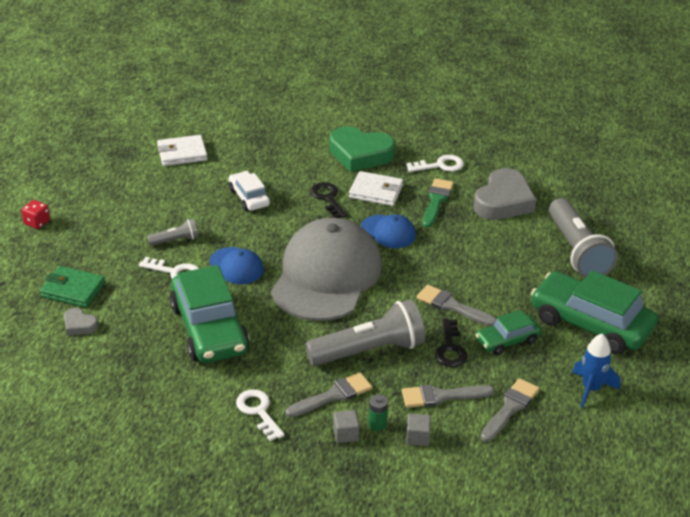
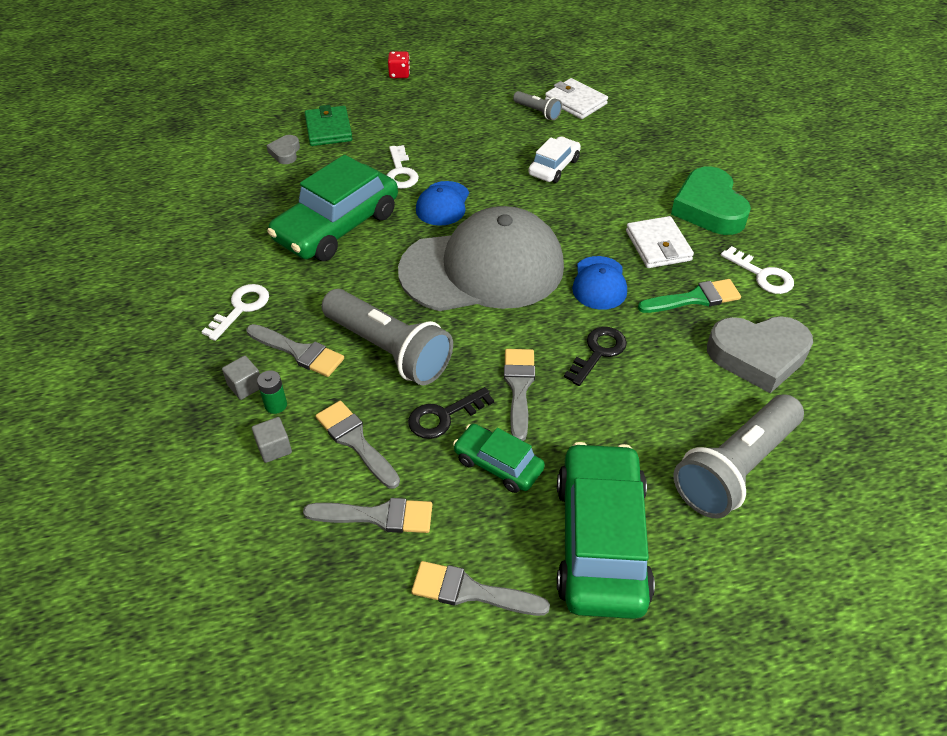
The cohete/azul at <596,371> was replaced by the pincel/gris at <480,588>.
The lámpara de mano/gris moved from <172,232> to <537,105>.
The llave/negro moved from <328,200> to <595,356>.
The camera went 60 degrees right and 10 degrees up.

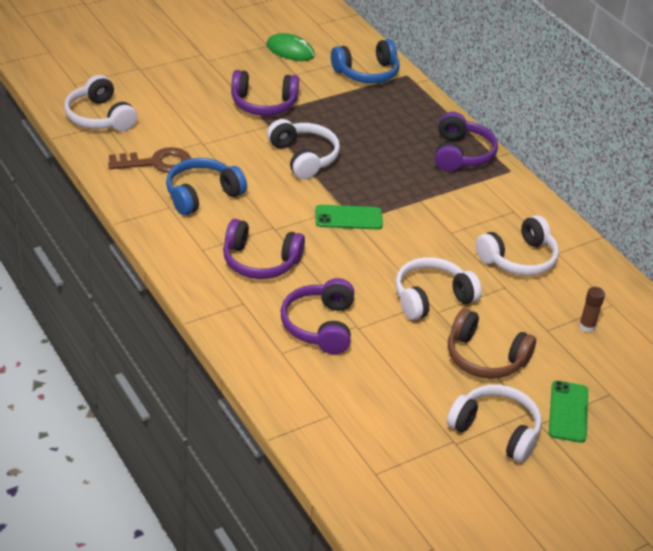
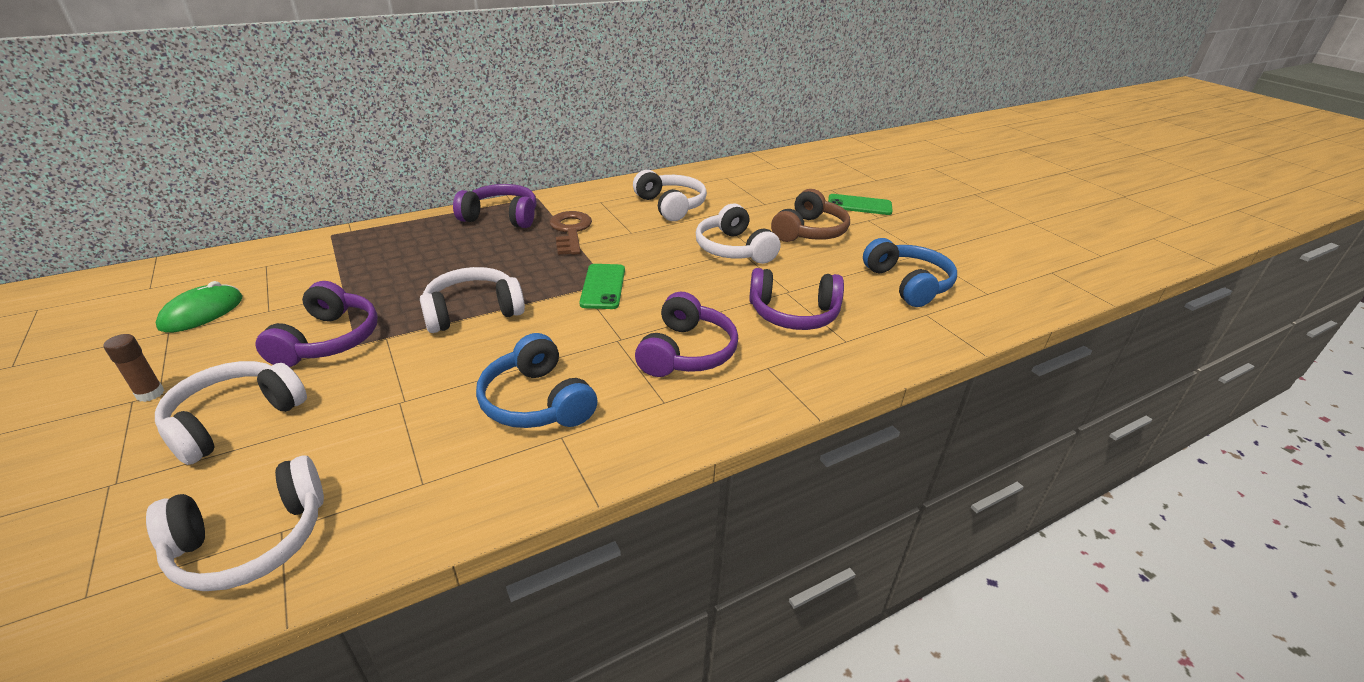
The barra de pegamento/marrón moved from <592,310> to <133,368>.
The auriculares/blanco moved from <494,424> to <231,413>.
The llave/marrón moved from <149,160> to <570,233>.
The auriculares/azul moved from <365,61> to <910,272>.
The camera went 85 degrees left and 5 degrees down.

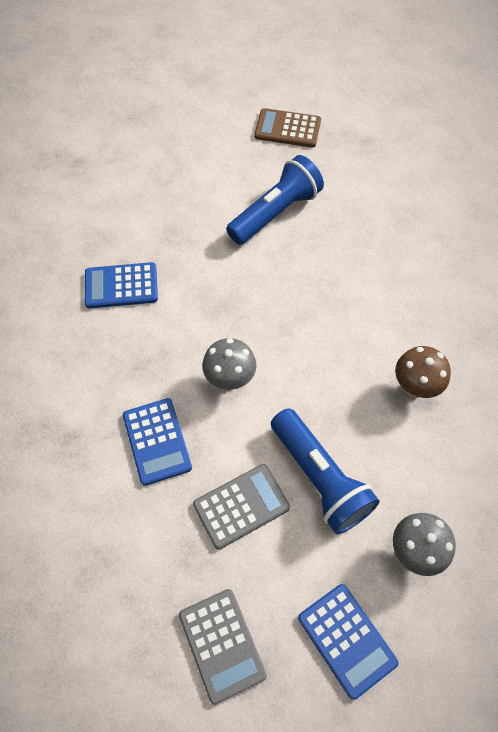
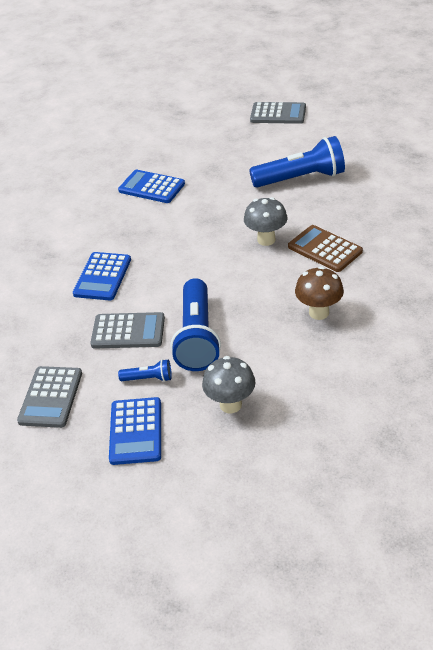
The lámpara de mano/azul at <145,370> appeared.
The seta/gris moved from <229,364> to <265,221>.
The calculadora/gris at <278,113> appeared.
The calculadora/marrón moved from <287,128> to <325,248>.
The camera went 35 degrees right and 20 degrees down.

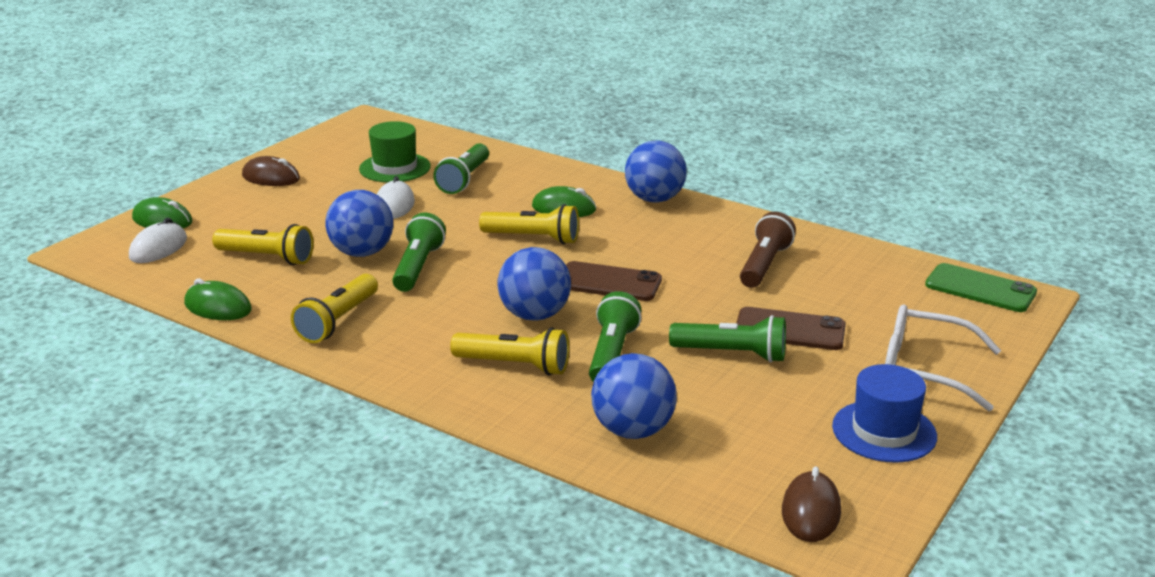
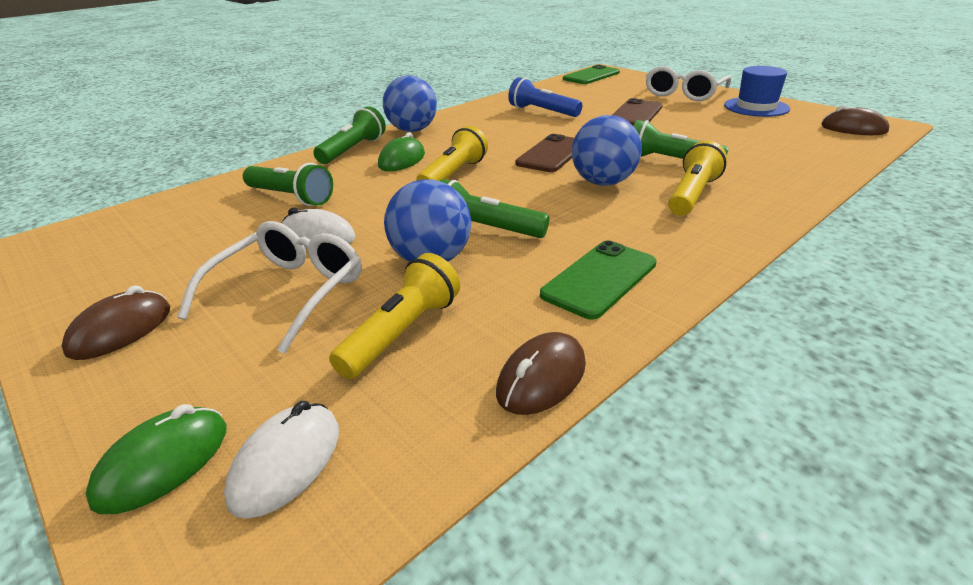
The gafas/blanco at <269,287> appeared.
The ratón/blanco at <158,240> turned 75 degrees clockwise.
The lámpara de mano/verde moved from <727,338> to <349,135>.
The ratón/verde at <218,299> became the ratón/marrón at <541,373>.
The lámpara de mano/marrón at <768,249> became the lámpara de mano/azul at <545,97>.
The lámpara de mano/amarillo at <334,308> was replaced by the móvil/verde at <598,280>.
The sombrero/verde at <395,152> disappeared.
The pelota/azul at <634,396> disappeared.
The camera went 75 degrees left and 5 degrees up.

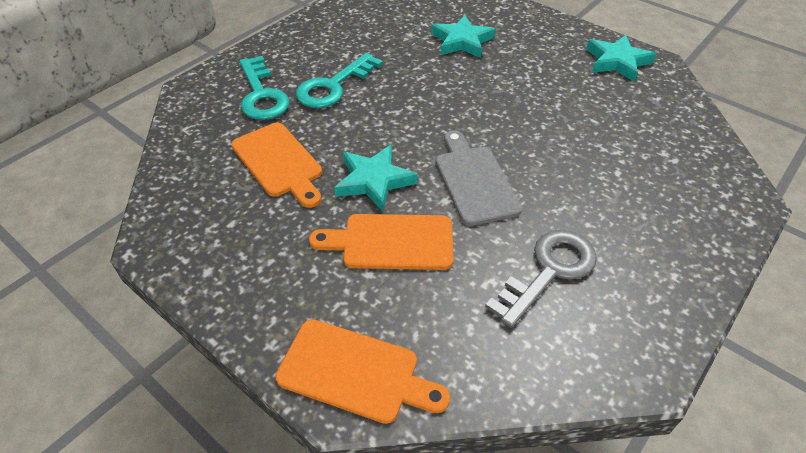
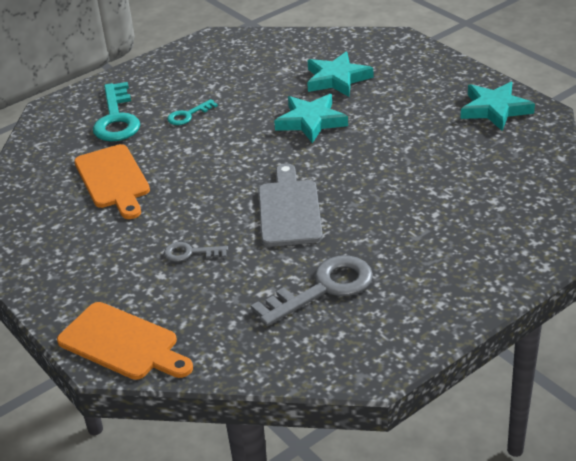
The tabla de cortar/naranja at <381,242> was replaced by the llave/gris at <196,252>.
The llave/turquesa at <339,80> changed to 0.52 times the size.
The estrella/turquesa moved from <376,178> to <311,118>.
The camera went 15 degrees right and 10 degrees down.

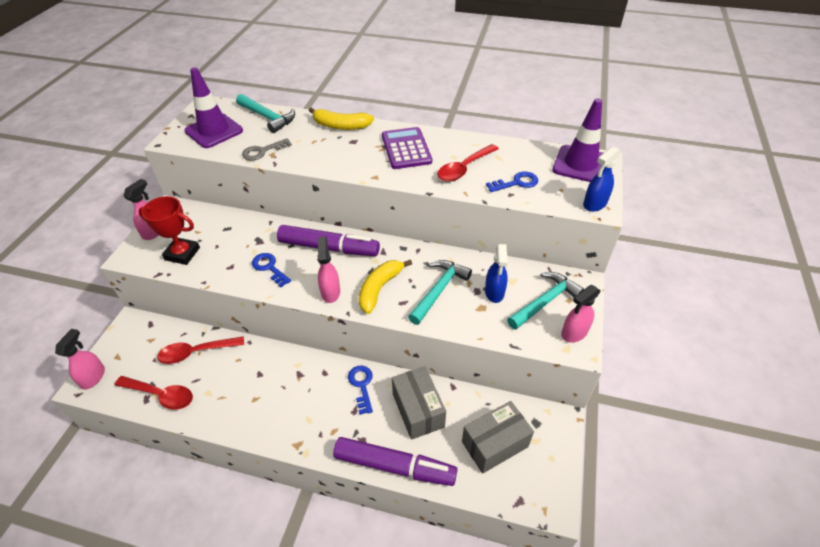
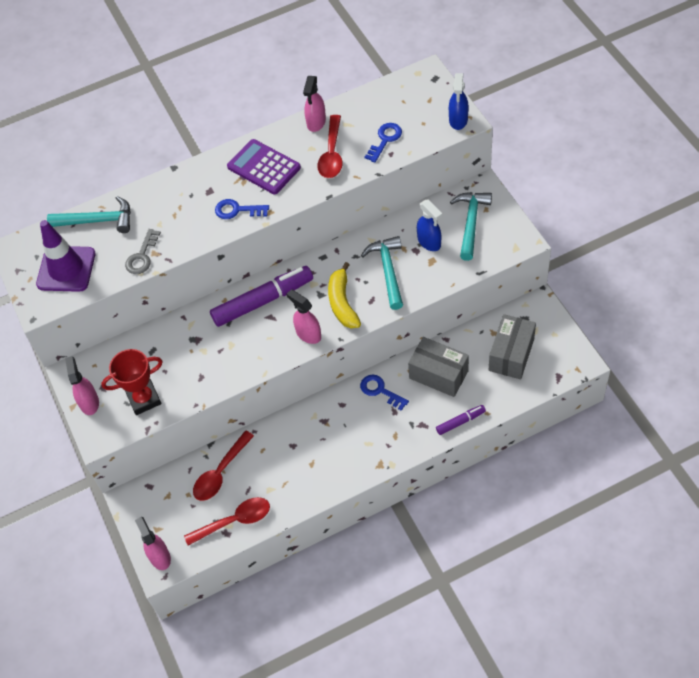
The llave/azul moved from <271,270> to <242,209>.
The pulverizador/rosa moved from <581,313> to <314,104>.
The rotulador/morado at <395,461> changed to 0.49 times the size.
The plátano/amarillo at <341,118> disappeared.
The cono de tráfico/morado at <577,140> disappeared.
The camera went 35 degrees left and 10 degrees up.

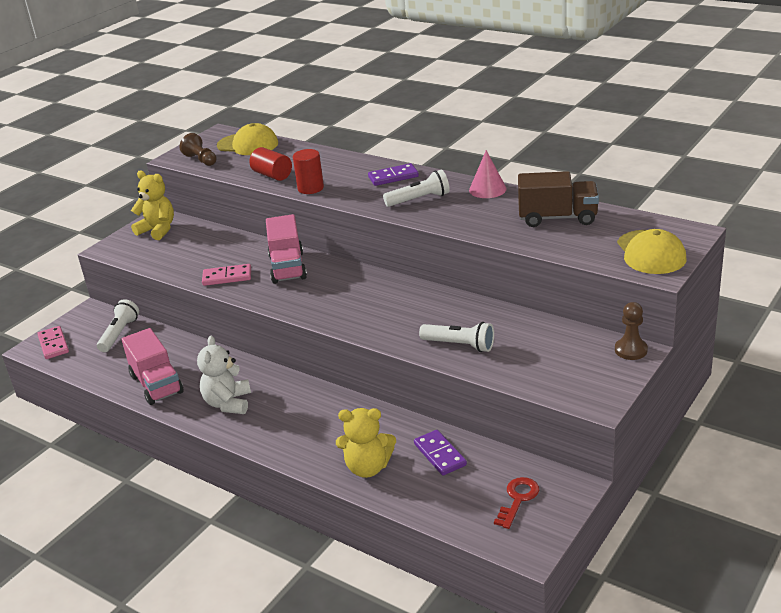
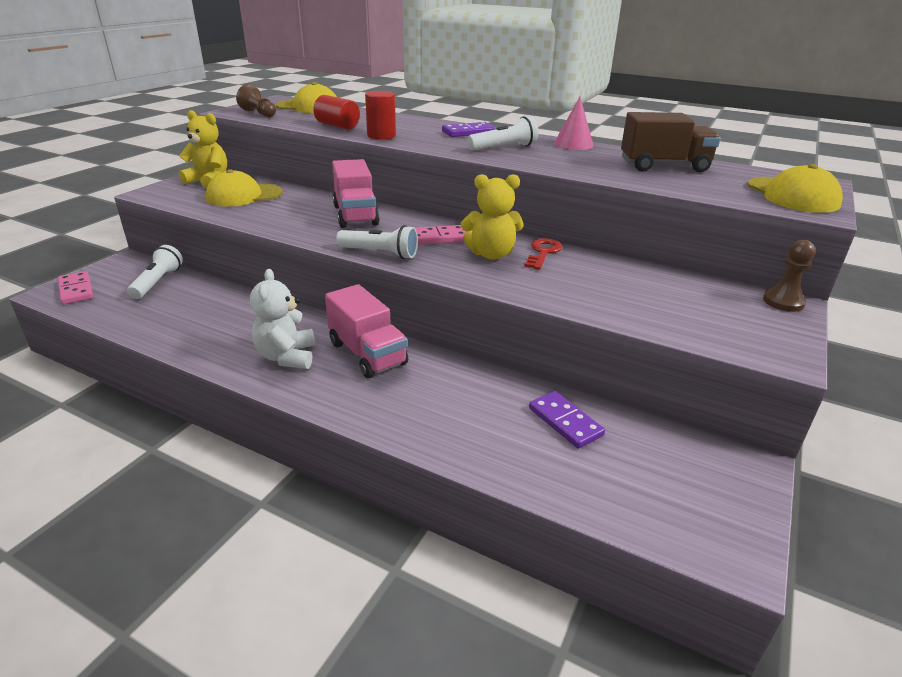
The gorra/amarillo at <244,188> appeared.
The camión/rosa moved from <153,366> to <366,331>.
The lámpara de mano/blanco moved from <456,337> to <377,242>.
The ficha de dominó/rosa moved from <226,275> to <440,235>.
The osito/amarillo moved from <366,443> to <492,217>.
The llave/rojo moved from <516,503> to <543,254>.
The camera went 10 degrees left and 0 degrees up.

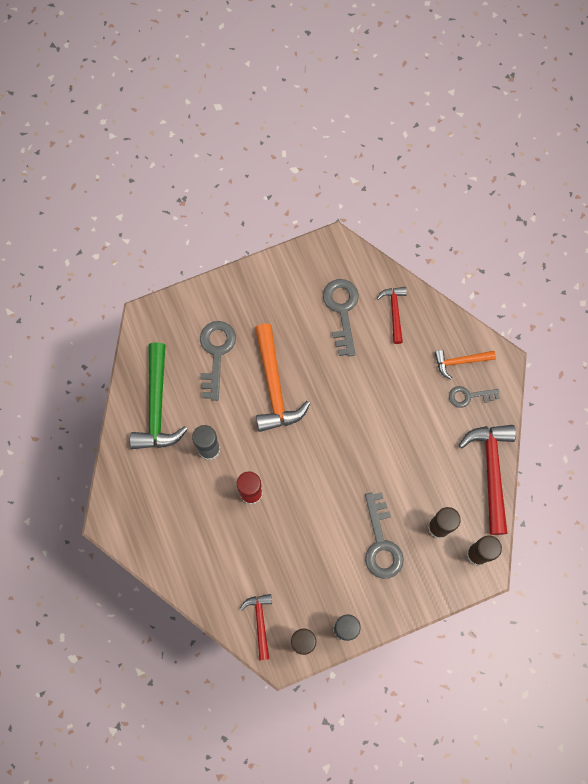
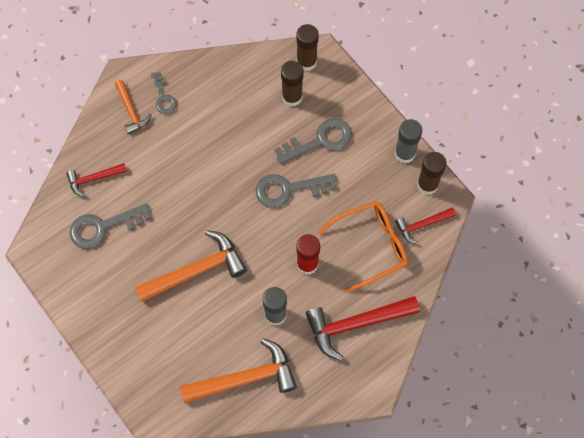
The martillo/verde at <159,395> became the martillo/naranja at <238,370>.
The llave/gris moved from <218,361> to <296,191>.
The martillo/rojo moved from <487,480> to <363,328>.
The gafas/naranja at <363,246> appeared.
The camera went 105 degrees left and 5 degrees down.

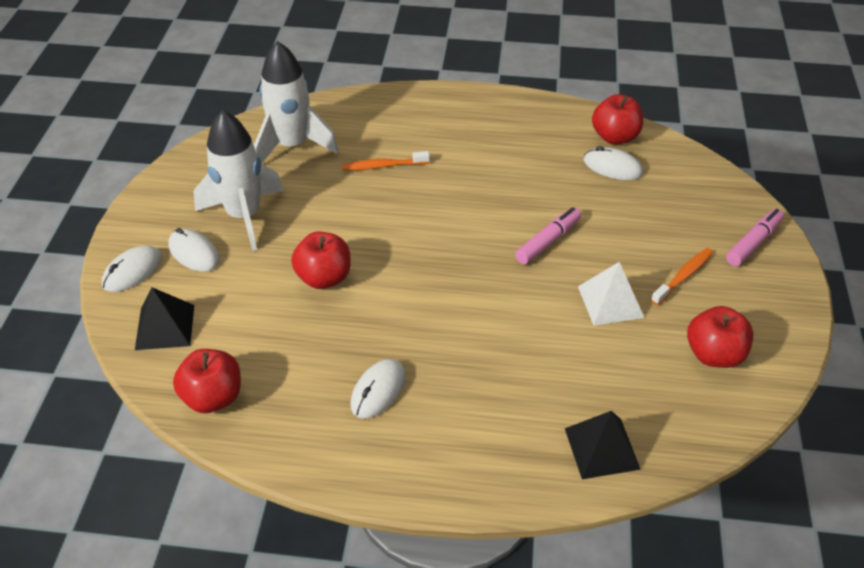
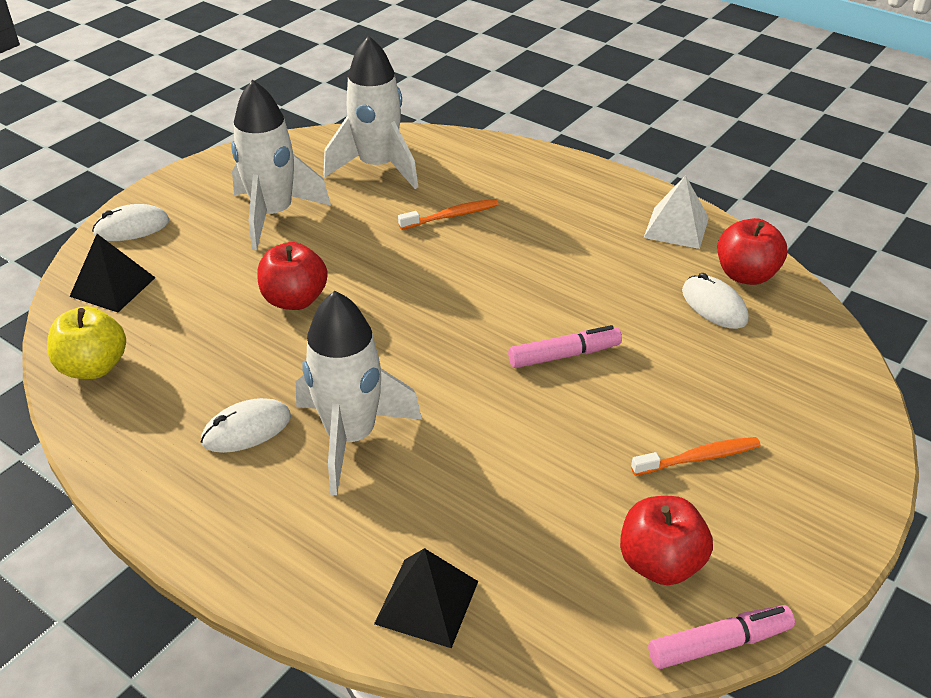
The manzana/rojo at <207,381> became the manzana/amarillo at <86,342>.
The cohete/blanco at <359,393> appeared.
The cepillo de dientes/naranja at <386,161> turned 135 degrees clockwise.
The pirámide/blanco moved from <611,294> to <676,212>.
The rotulador/rosa moved from <755,237> to <721,637>.
The ratón/blanco at <194,250> disappeared.
The camera went 30 degrees right and 5 degrees down.

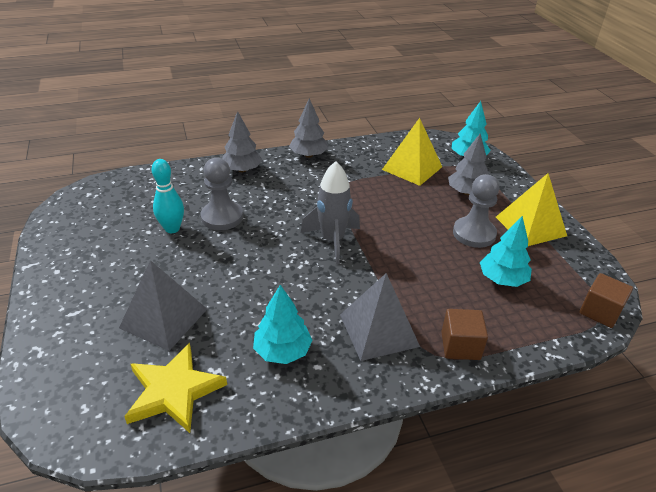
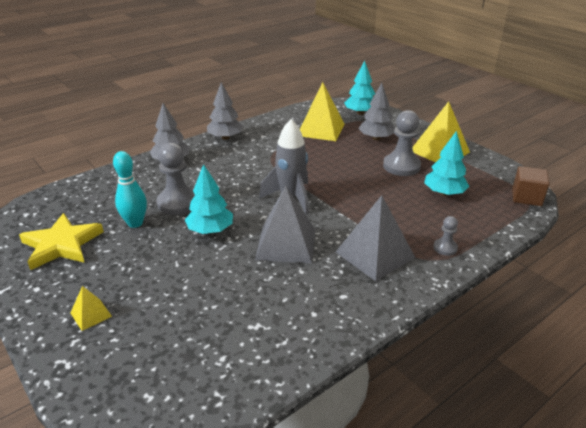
The estrella/amarillo moved from <175,388> to <61,241>.
The pirámide/amarillo at <91,308> appeared.
The árbol/turquesa moved from <283,324> to <209,199>.
The pirámide/gris moved from <163,305> to <285,224>.
The cubo/marrón at <464,334> was replaced by the peón/gris at <445,236>.
The camera went 20 degrees left and 5 degrees down.

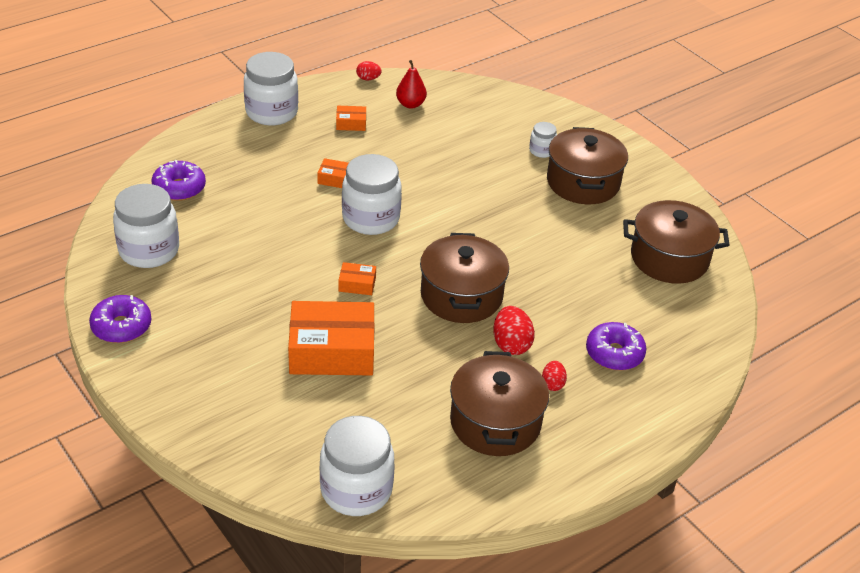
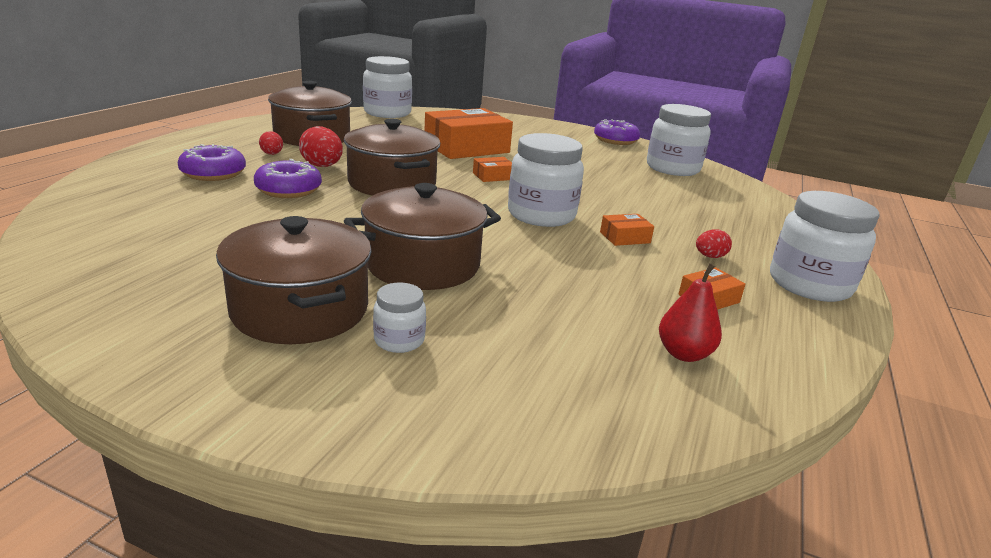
The rosquilla/morado moved from <178,180> to <288,178>.
The olla/marrón moved from <676,242> to <422,236>.
The huevo/rojo moved from <368,70> to <714,244>.
The camera went 150 degrees right and 15 degrees down.

